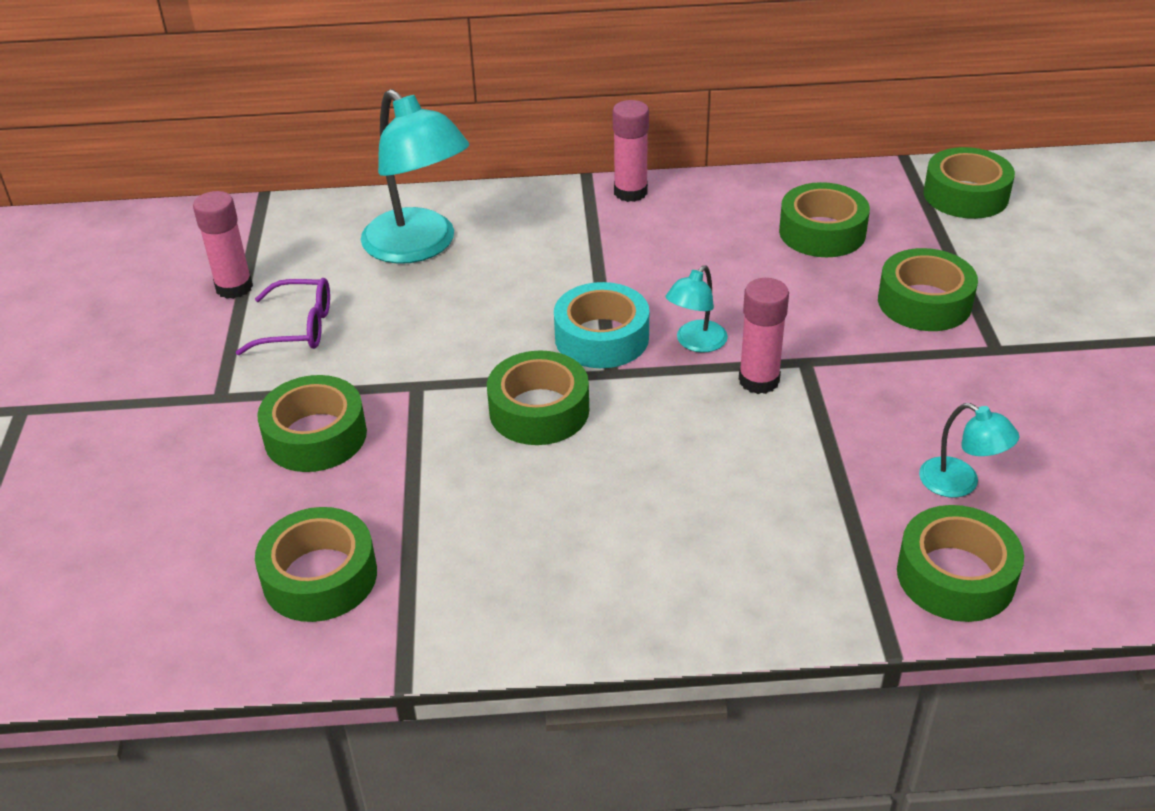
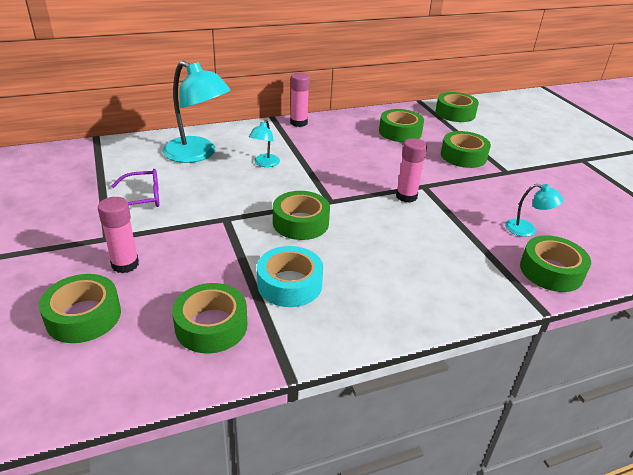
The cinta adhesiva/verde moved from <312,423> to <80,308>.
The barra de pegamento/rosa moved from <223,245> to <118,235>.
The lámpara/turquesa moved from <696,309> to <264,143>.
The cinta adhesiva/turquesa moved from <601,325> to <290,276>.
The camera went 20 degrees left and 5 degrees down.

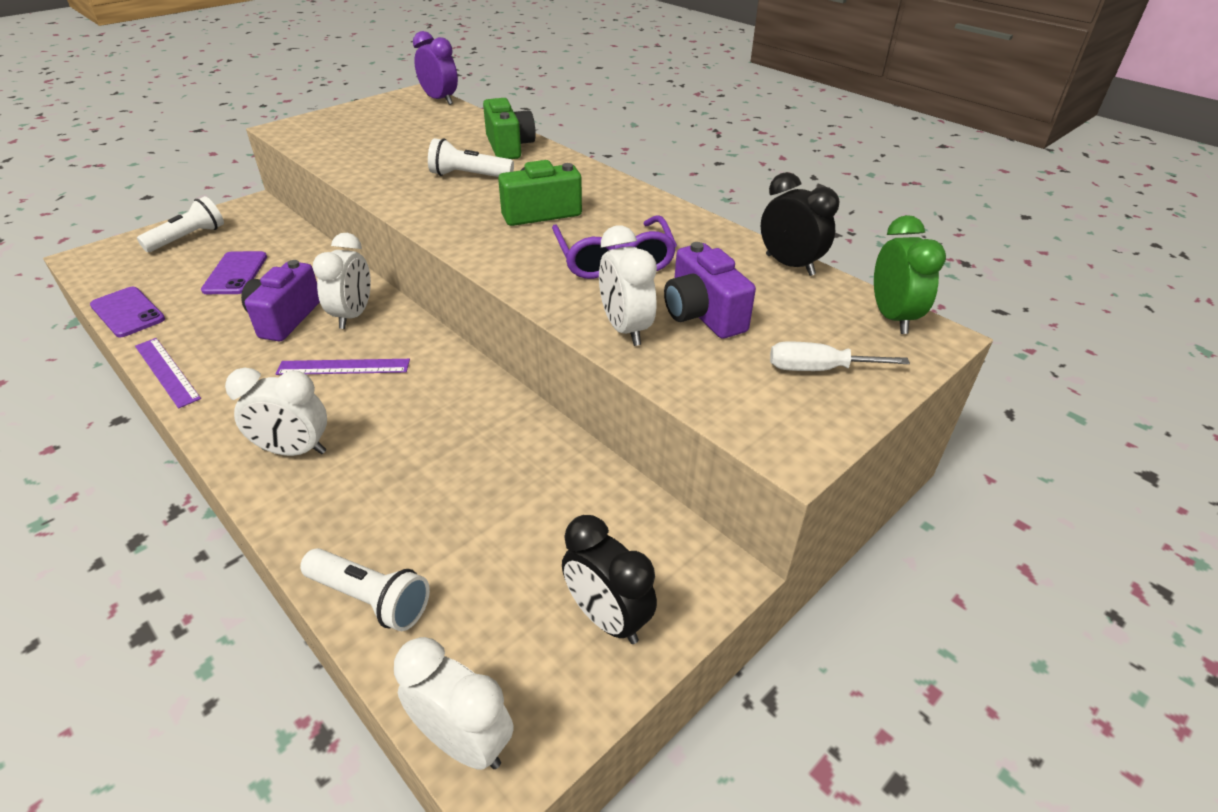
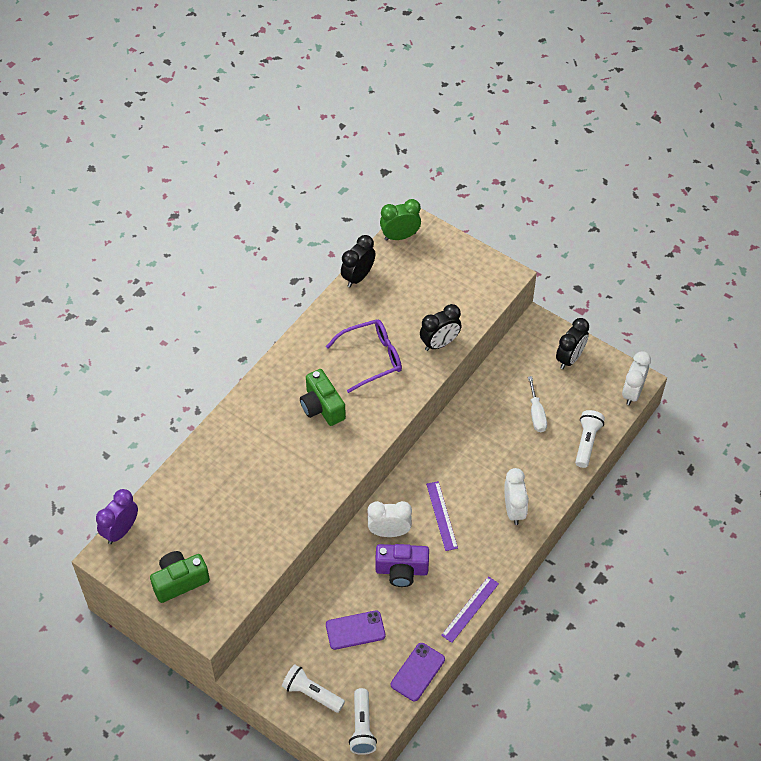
The cámara/verde moved from <509,128> to <180,577>.
The lámpara de mano/blanco moved from <471,157> to <363,721>.
The despertador/blanco at <628,286> became the despertador/negro at <441,327>.
The destornillador/blanco moved from <840,356> to <537,404>.
The cámara/morado at <710,290> disappeared.
The camera went 100 degrees left and 15 degrees up.

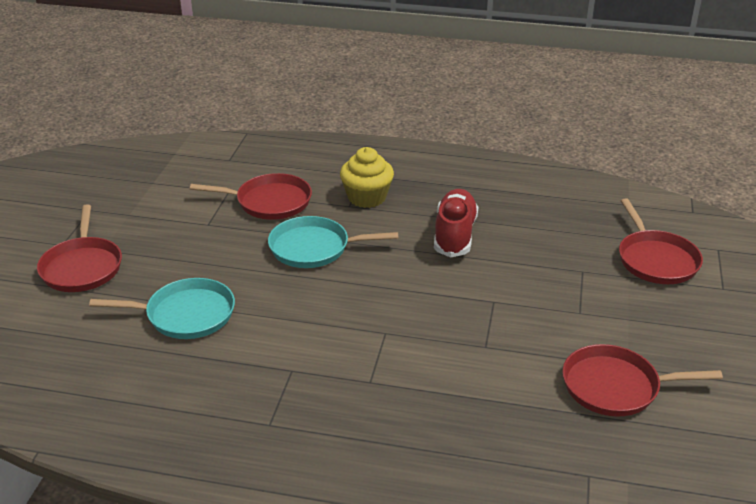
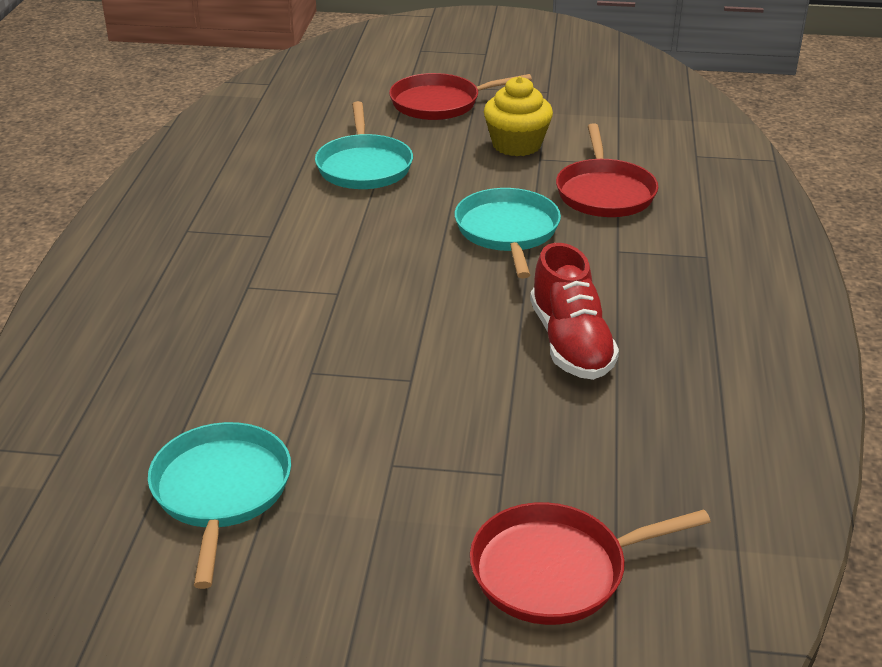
The sartén/rojo at <642,380> became the sartén/turquesa at <219,505>.
The magdalena/amarillo moved from <367,177> to <518,116>.
The zapato/rojo at <456,223> turned 75 degrees clockwise.
The camera went 85 degrees right and 0 degrees up.

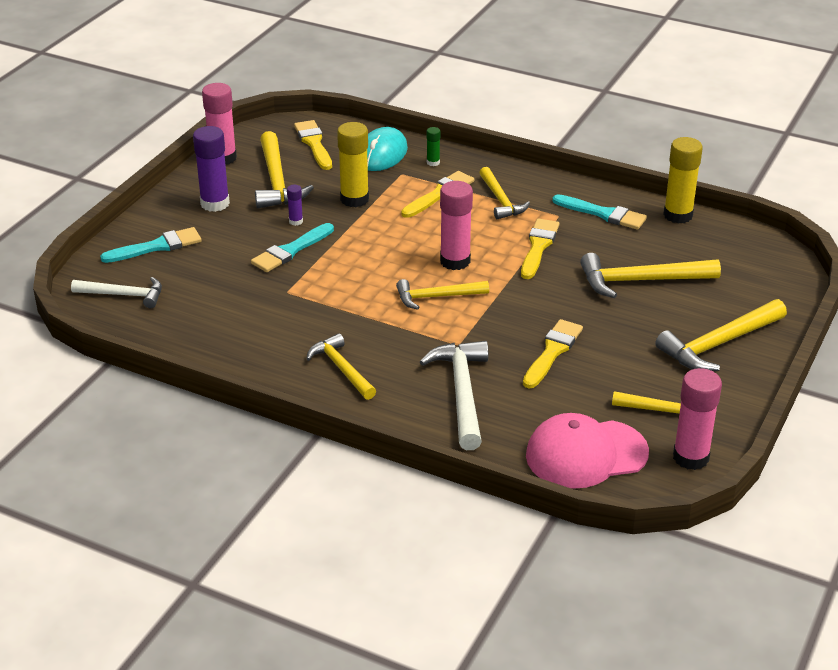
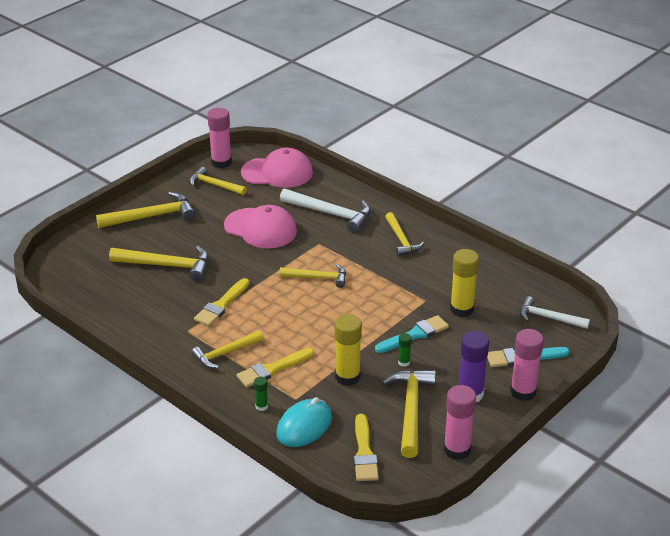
The martillo/amarillo at <504,193> turned 120 degrees counterclockwise.
The pincel/amarillo at <553,353> was replaced by the gorra/rosa at <260,226>.
The martillo/blanco at <454,395> turned 75 degrees counterclockwise.
The barra de pegamento/morado at <295,205> became the barra de pegamento/verde at <405,350>.
The barra de pegamento/amarillo moved from <683,180> to <464,283>.
The barra de pegamento/rosa moved from <456,225> to <527,365>.
The pincel/turquesa at <599,212> disappeared.
The camera went 165 degrees left and 0 degrees up.

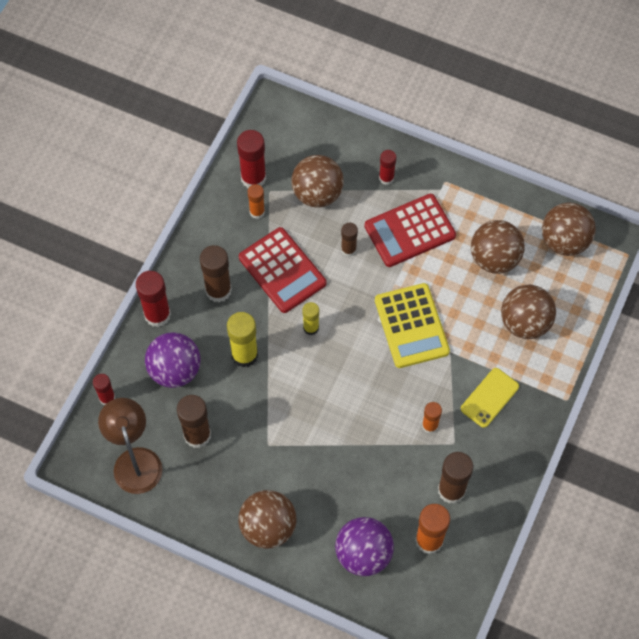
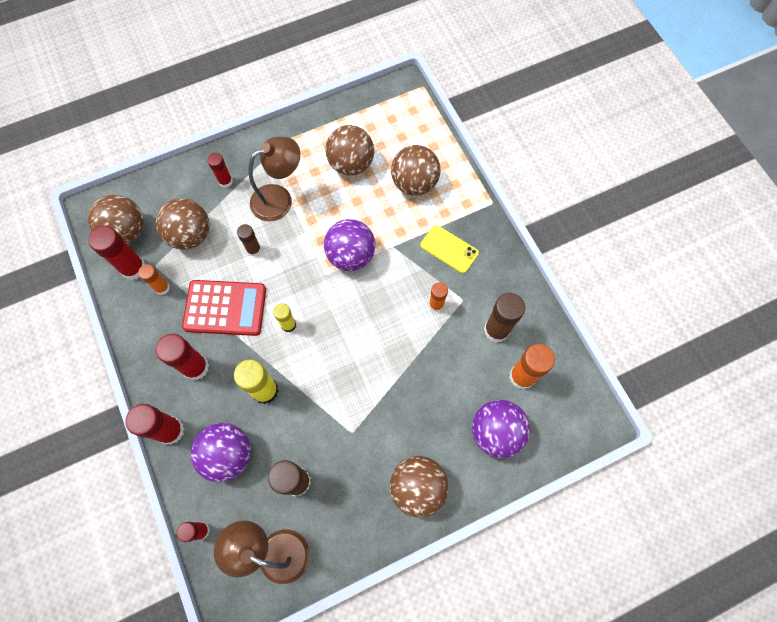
The pelota/marrón moved from <569,229> to <116,220>.
The barra de pegamento/marrón at <216,274> became the barra de pegamento/rojo at <182,357>.
The calculadora/rojo at <410,230> was replaced by the lámpara/marrón at <274,179>.
The calculadora/amarillo at <412,325> was replaced by the pelota/morado at <350,245>.
The móvil/amarillo at <490,398> turned 45 degrees counterclockwise.
The camera went 50 degrees left and 5 degrees up.

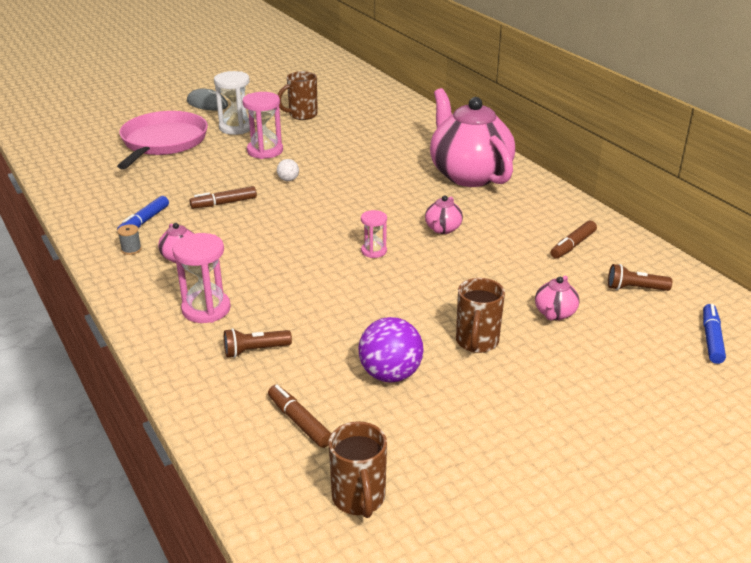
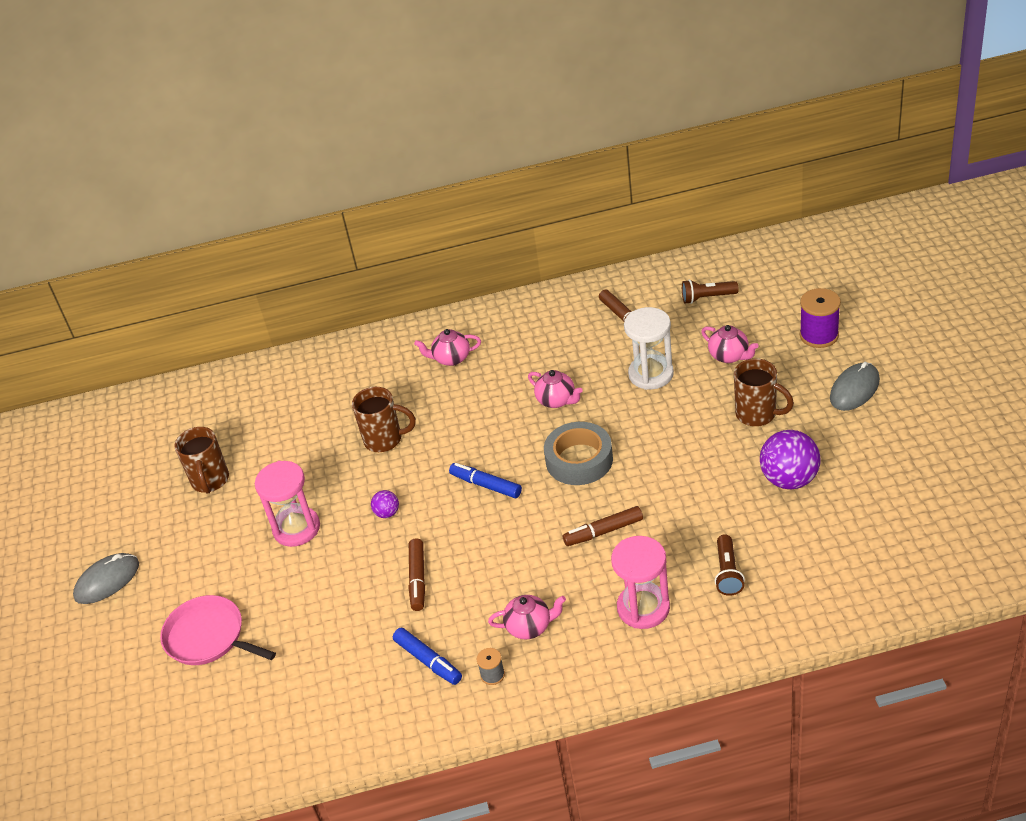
The sartén/rosa at <162,140> changed to 0.66 times the size.
The taza/marrón moved from <357,469> to <384,419>.
The pelota/blanco at <288,170> became the pelota/morado at <385,504>.
The tetera/rosa at <472,137> changed to 0.40 times the size.
The rotulador/azul moved from <714,334> to <485,480>.
The reloj de arena/rosa at <374,234> was replaced by the cinta adhesiva/gris at <578,453>.
The rotulador/marrón moved from <300,416> to <603,526>.
The reloj de arena/blanco moved from <232,103> to <649,348>.
The lámpara de mano/marrón at <640,277> turned 60 degrees clockwise.
The carrete/morado at <820,318> appeared.
The ratón/gris at <855,386> appeared.
The camera went 65 degrees left and 10 degrees up.

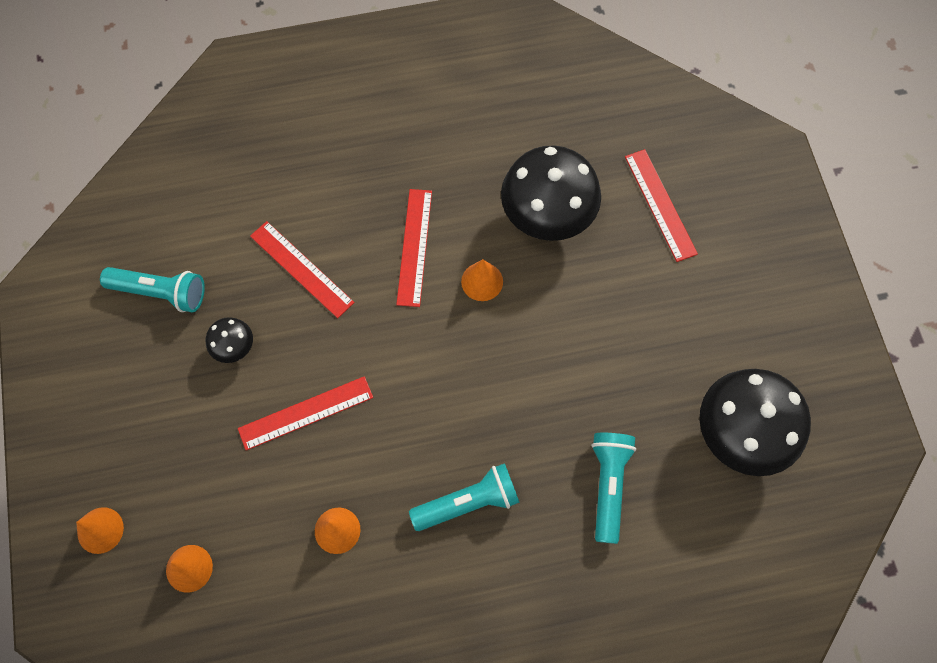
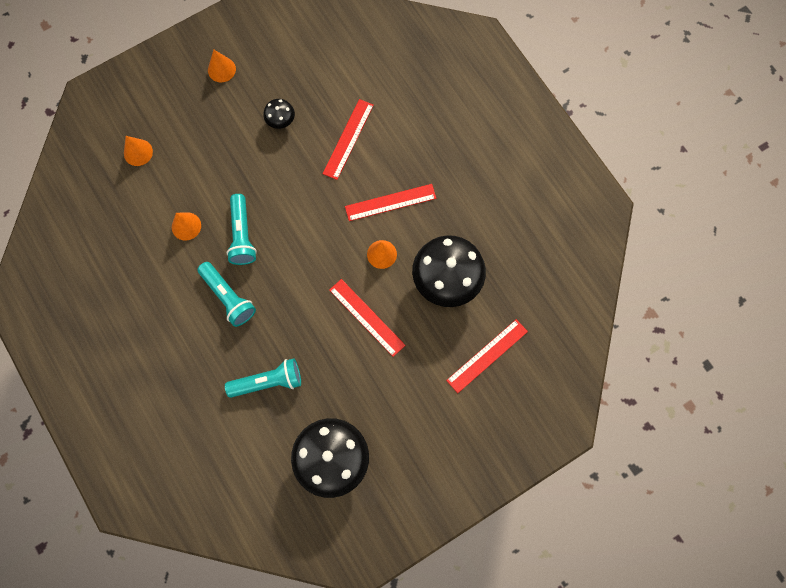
The cono/naranja moved from <100,530> to <222,66>.
The lámpara de mano/turquesa moved from <152,289> to <241,229>.
The regla/rojo moved from <305,413> to <367,318>.
The camera went 70 degrees right and 5 degrees up.

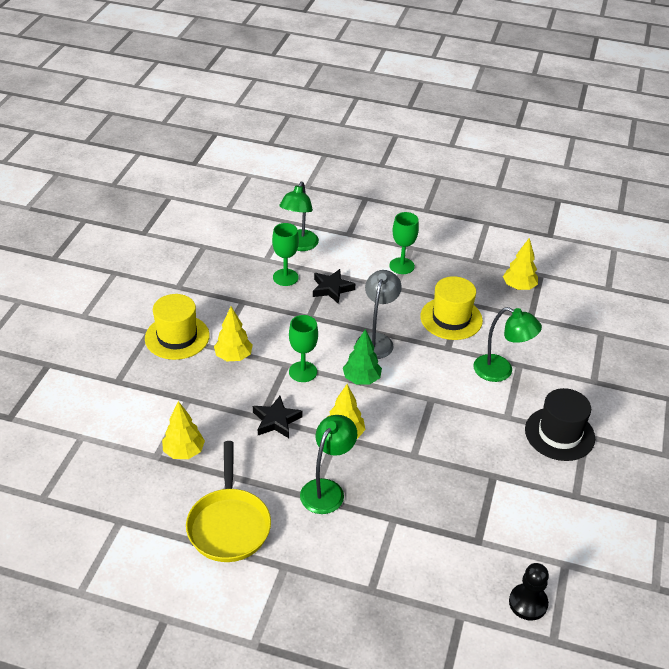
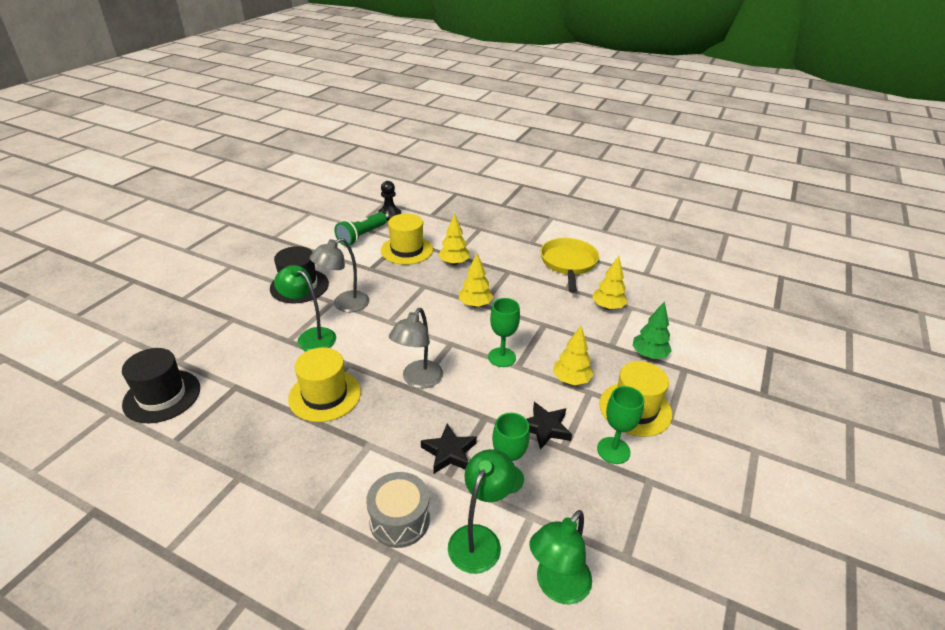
The sombrero/negro at <161,385> appeared.
The lámpara/gris at <339,275> appeared.
The lámpara de mano/verde at <360,229> appeared.
The tambor/gris at <398,510> appeared.
The sombrero/amarillo at <407,239> appeared.
The árbol/amarillo moved from <520,264> to <454,239>.
The estrella/negro moved from <278,417> to <549,426>.
The lámpara/verde moved from <328,464> to <560,557>.
The copa/verde moved from <404,243> to <620,425>.
The árbol/verde moved from <362,357> to <652,330>.
The camera went 170 degrees left and 5 degrees down.

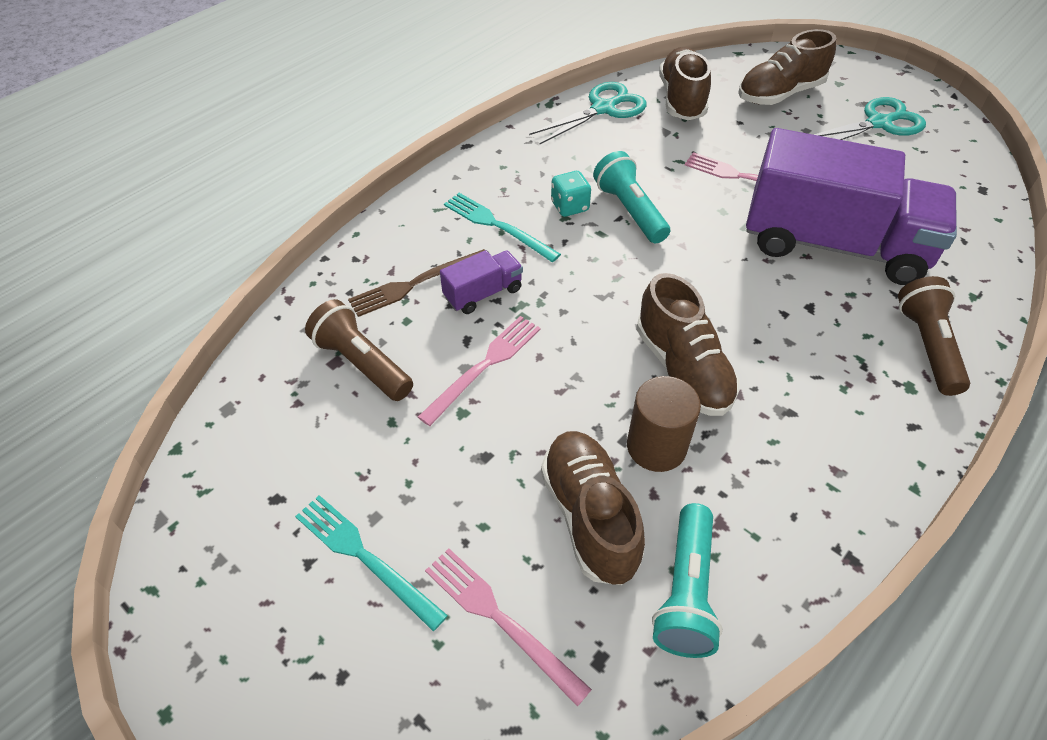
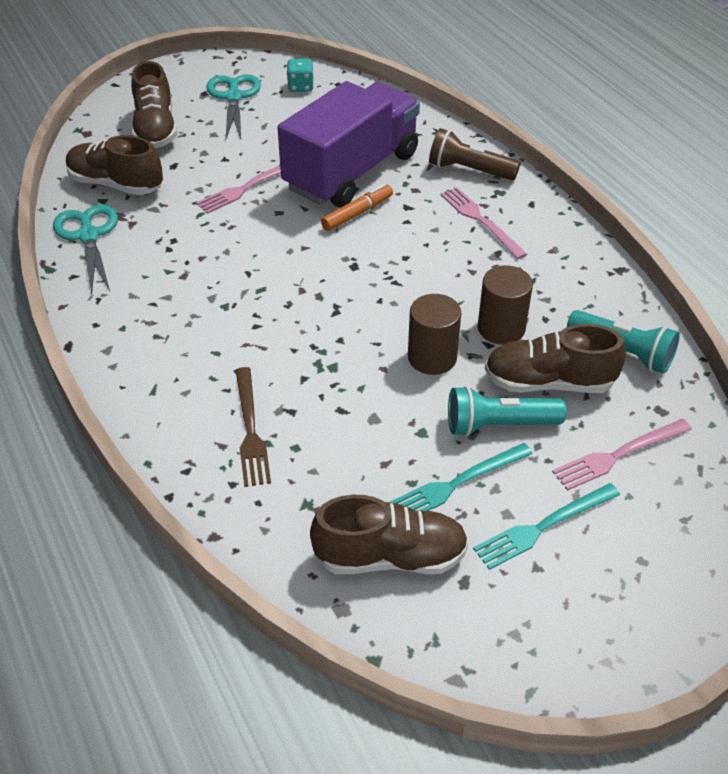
The dado/turquesa moved from <571,194> to <300,75>.
The zapato/marrón moved from <688,344> to <389,534>.
The rotulador/naranja at <357,207> appeared.
The tenedor/turquesa moved from <502,227> to <461,477>.
The cilindro/marrón at <434,334> appeared.
The tenedor/rosa moved from <479,371> to <484,223>.
The lámpara de mano/turquesa moved from <631,197> to <507,411>.
The lámpara de mano/marrón at <359,350> disappeared.
The camión/morado at <481,282> disappeared.
The camera went 70 degrees left and 5 degrees down.

